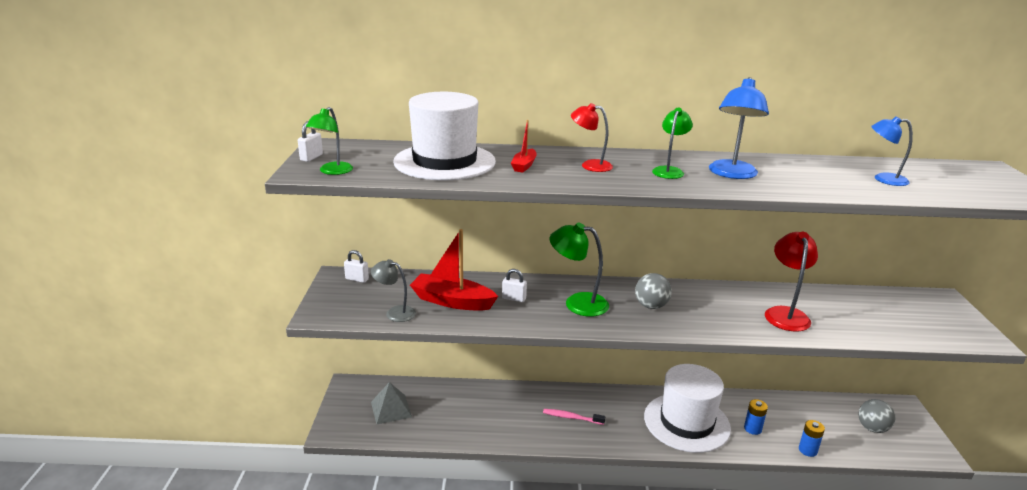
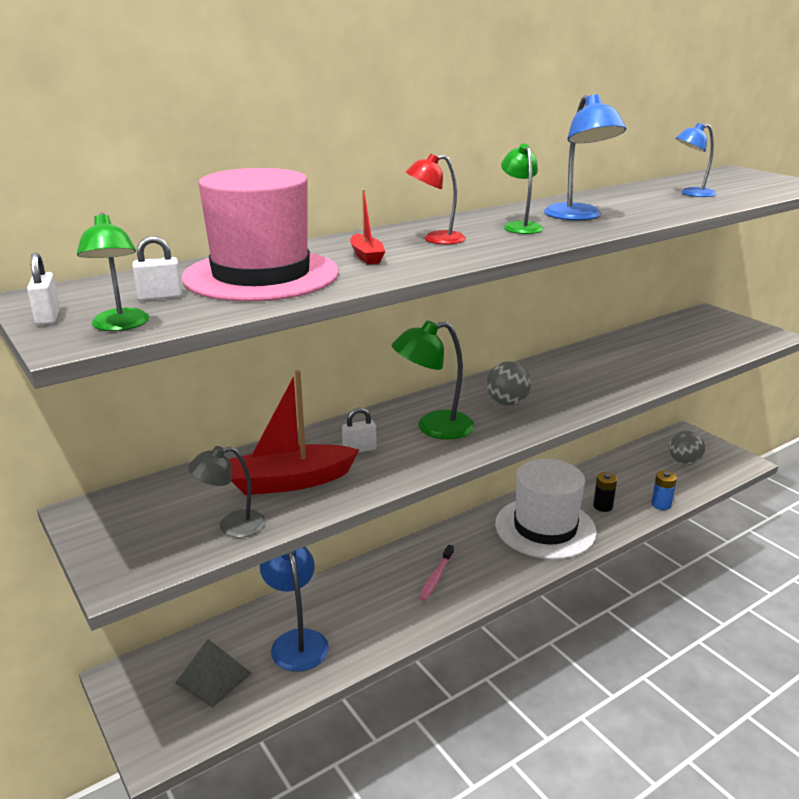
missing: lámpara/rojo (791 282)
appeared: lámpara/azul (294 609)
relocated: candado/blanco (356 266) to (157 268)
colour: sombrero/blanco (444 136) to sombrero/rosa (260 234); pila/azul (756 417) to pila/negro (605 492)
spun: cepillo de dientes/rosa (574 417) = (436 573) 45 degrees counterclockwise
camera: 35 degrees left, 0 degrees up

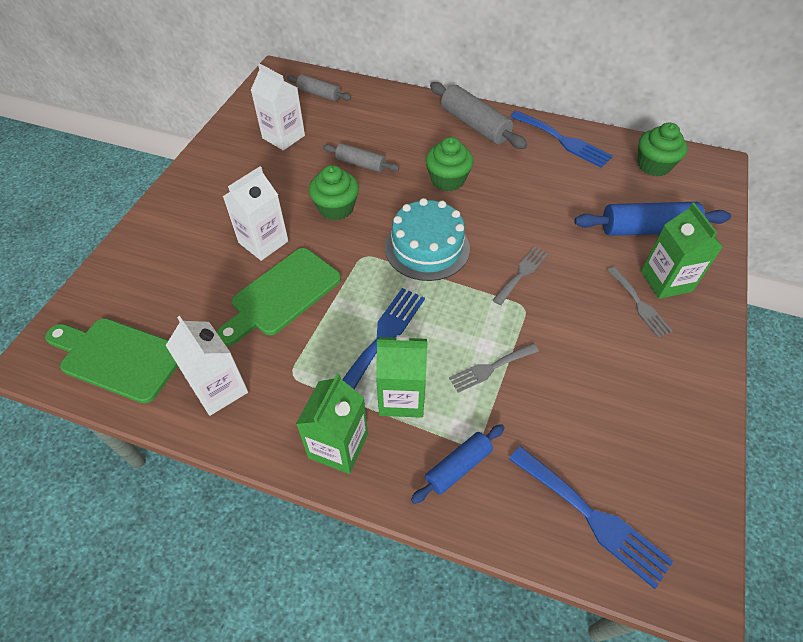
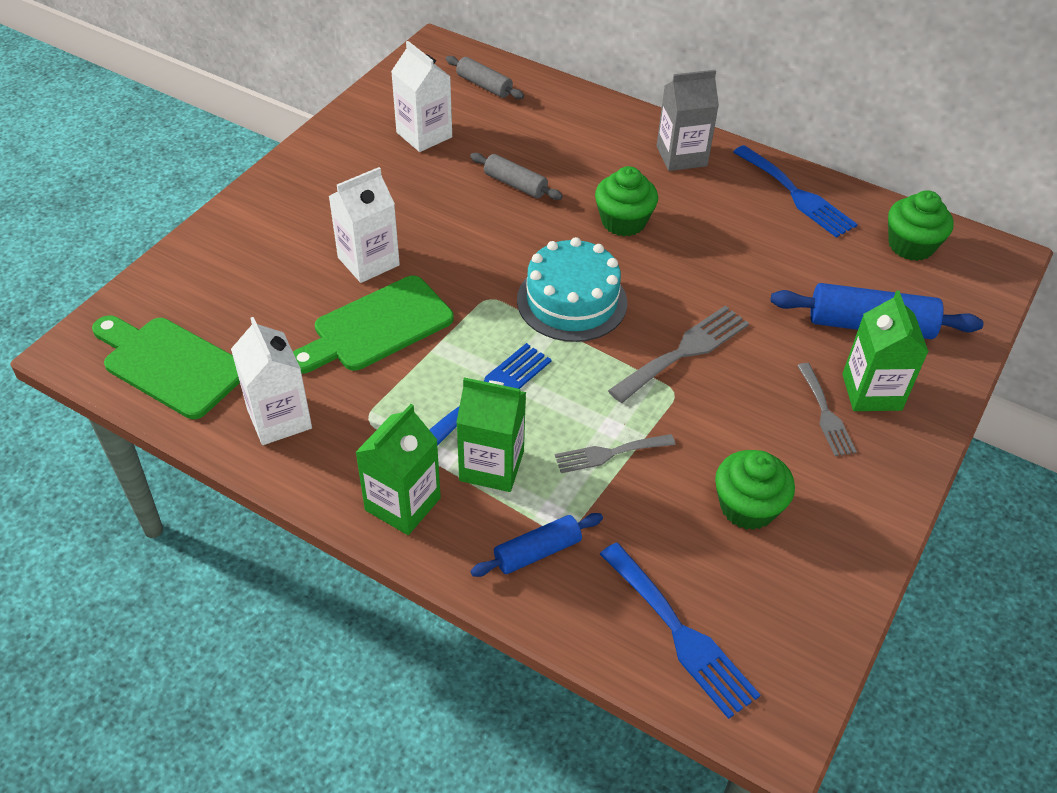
relocated: magdalena/verde (334 193) to (755 490)
exchanged: rodillo/gris (478 115) to cartón de leche/gris (688 120)
size: tenedor/gris (520 276) = (678 354) x1.56
camera: 10 degrees right, 5 degrees down

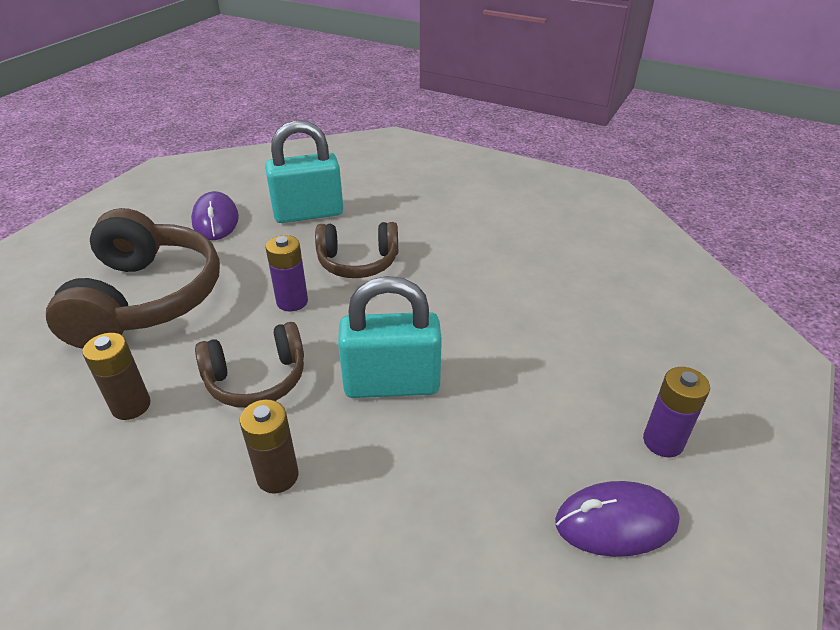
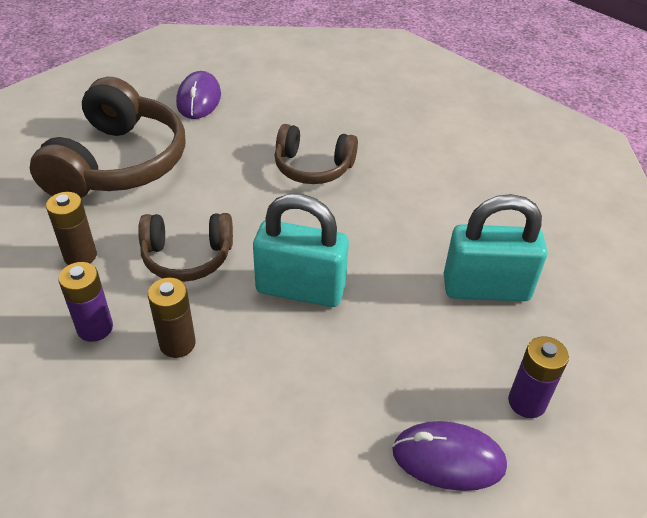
relocated: candado/turquesa (304 171) to (495 247); pila/morado (286 273) to (85 302)
camera: 15 degrees right, 5 degrees up

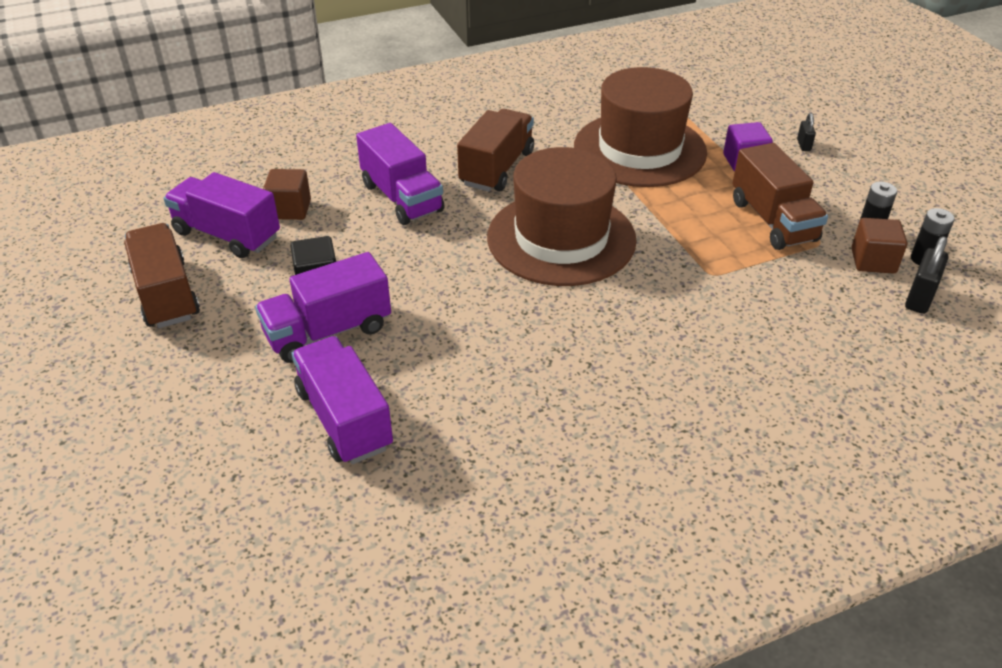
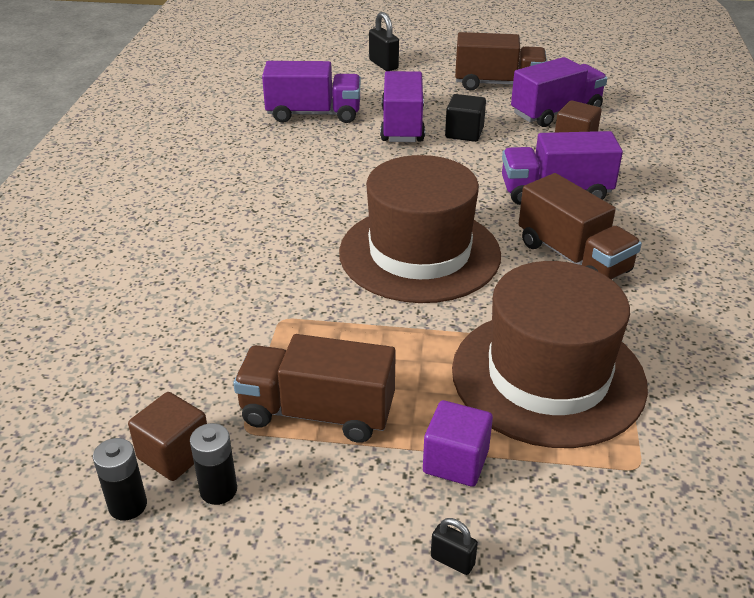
relocated: candado/negro (926 275) to (384 41)
camera: 120 degrees right, 5 degrees down

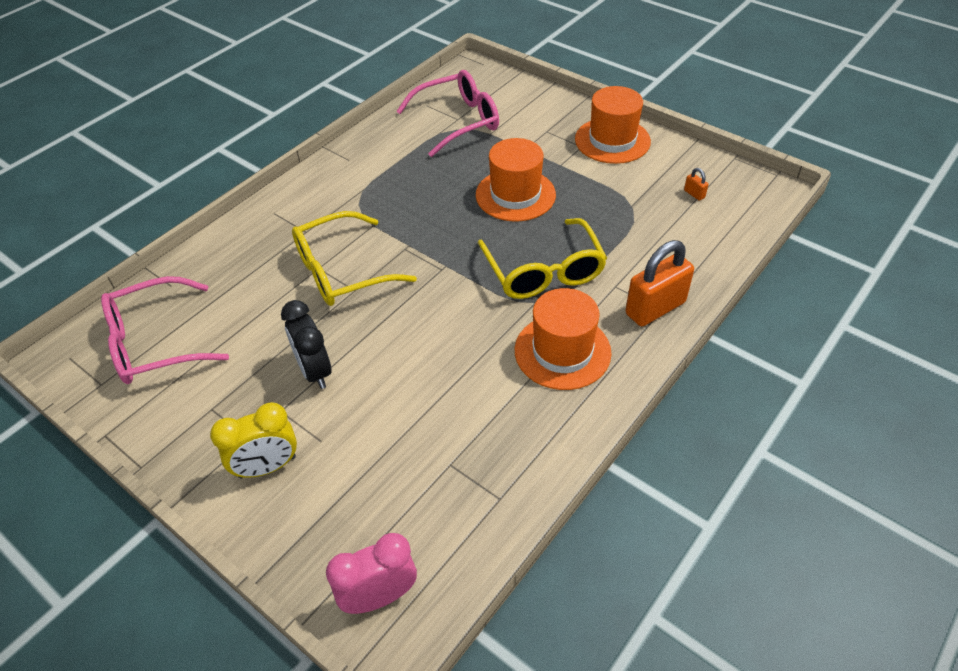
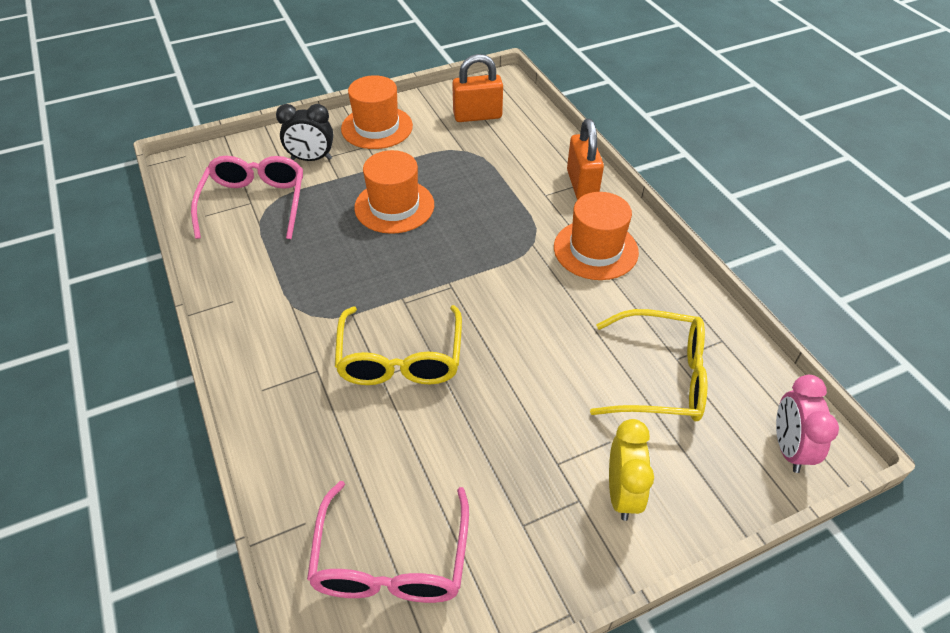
relocated: despertador/negro (306 344) to (304 132); gafas/amarillo (542 258) to (648 365)
size: candado/naranja (696 184) = (477 88) x2.47
camera: 65 degrees left, 0 degrees up

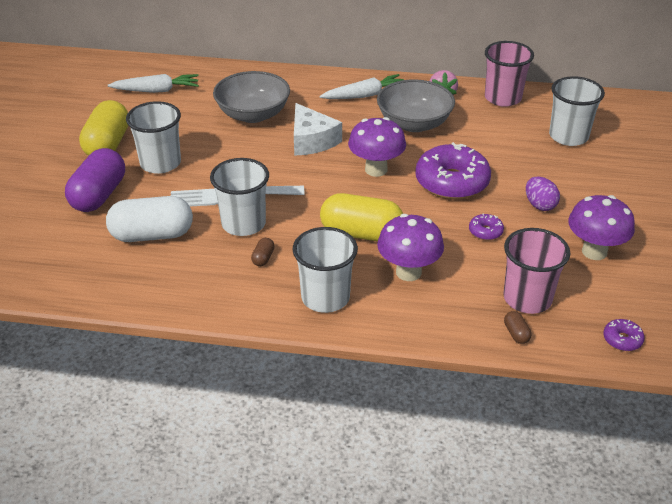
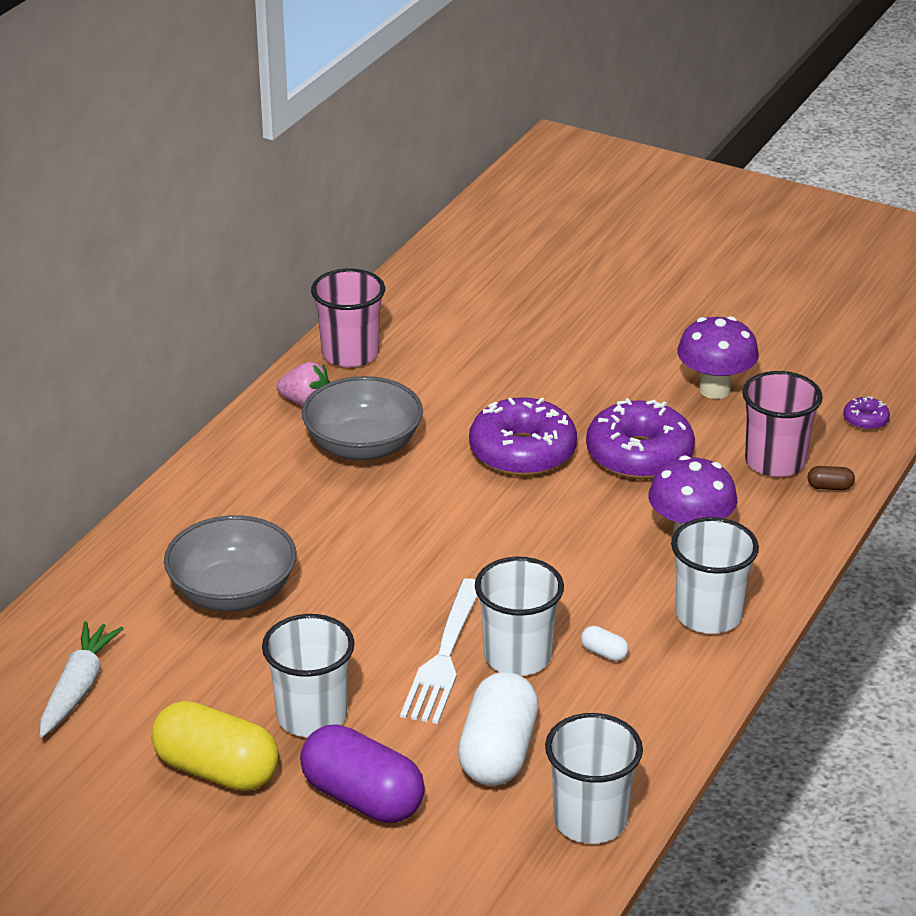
missing: queso/blanco (318 129); zanahoria/blanco (362 86); cápsula/amarillo (361 217); seta/morado (377 147); huevo/morado (543 193)
relocated: vaso/blanco (577 111) to (594 778)
colour: cápsula/marrón (263 252) to cápsula/blanco (605 643)
size: rosquilla/morado (486 226) = (640 438) x2.30
camera: 70 degrees left, 5 degrees down

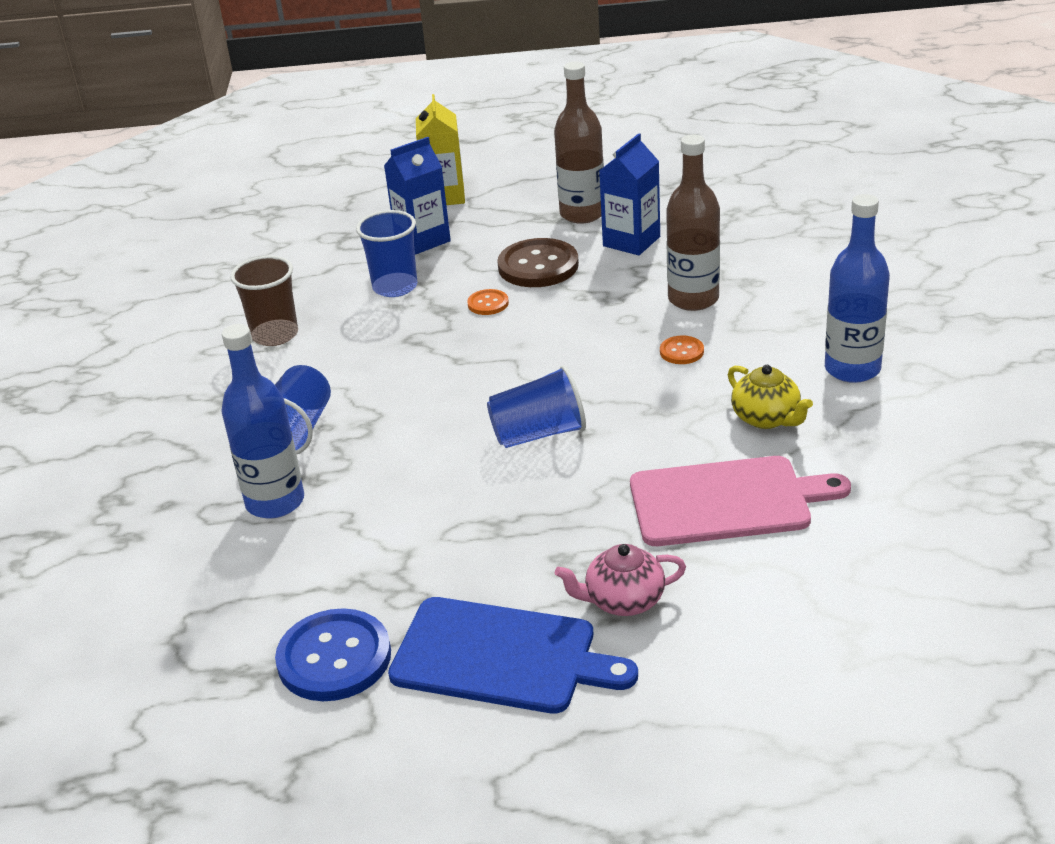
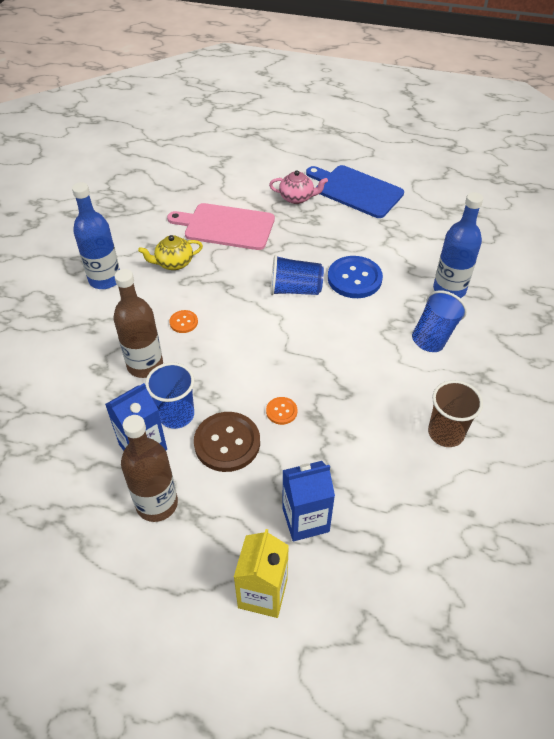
relocated: botón/azul (333 654) to (355 277); vaso/azul (386 253) to (169 395)
spun: tetera/amarillo (770 397) = (170 252) 90 degrees counterclockwise
camera: 165 degrees left, 15 degrees up

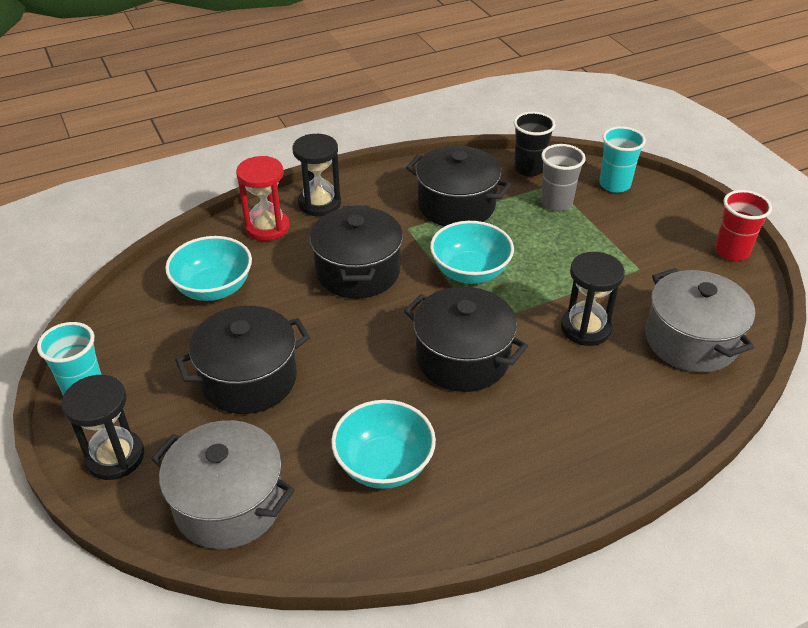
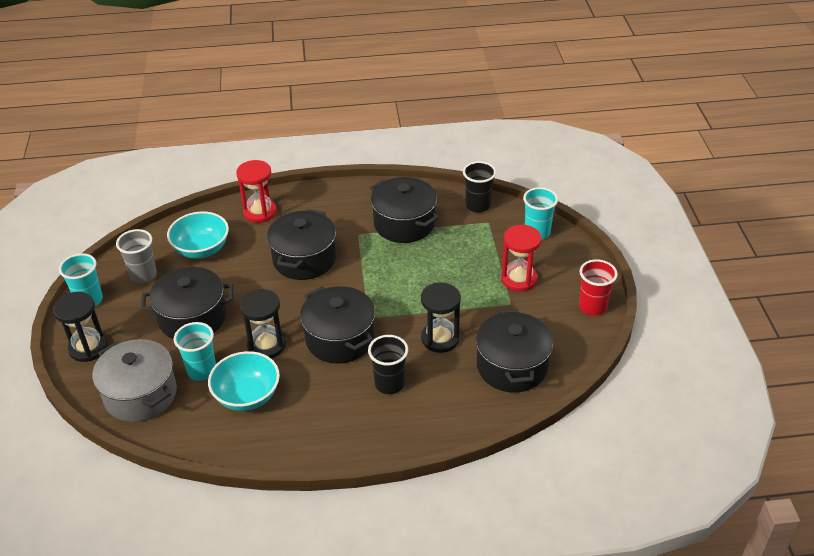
missing: cuenco/turquesa (472 252)
appeared: vaso/turquesa (195 351); vaso/negro (388 364); reloj de arena/rojo (521 258)
relocated: reloj de arena/negro (317 175) to (262 323); vaso/gris (563 177) to (136 256)
colour: olla/gris (700 320) to olla/negro (514 350)
camera: 20 degrees right, 0 degrees up

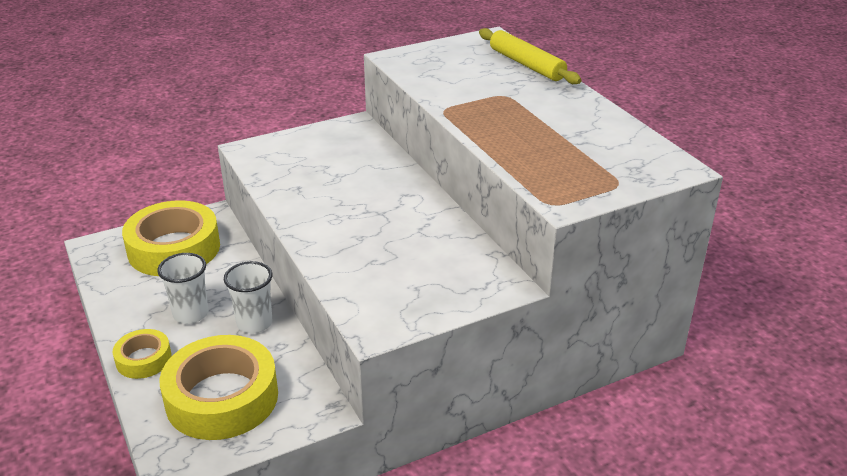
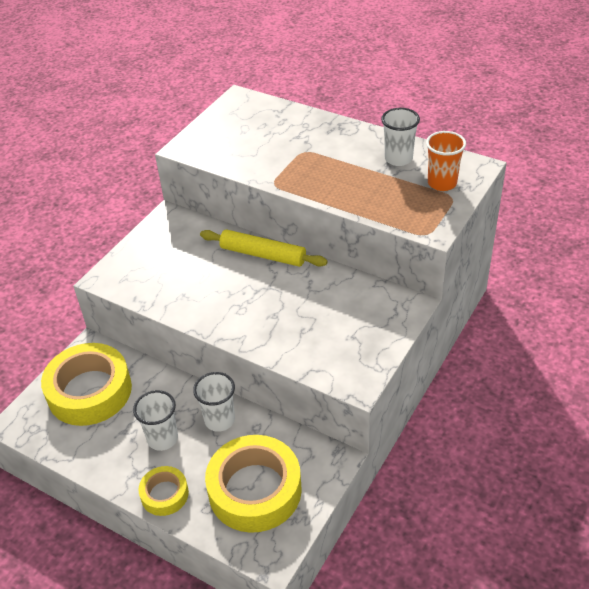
appeared: vaso/blanco (400 137); vaso/naranja (446 161)
relocated: rodillo/amarillo (530 56) to (264 248)
camera: 30 degrees left, 10 degrees up

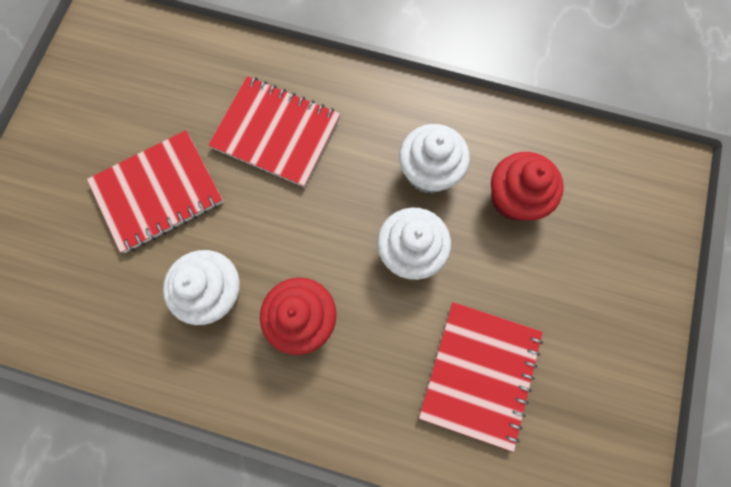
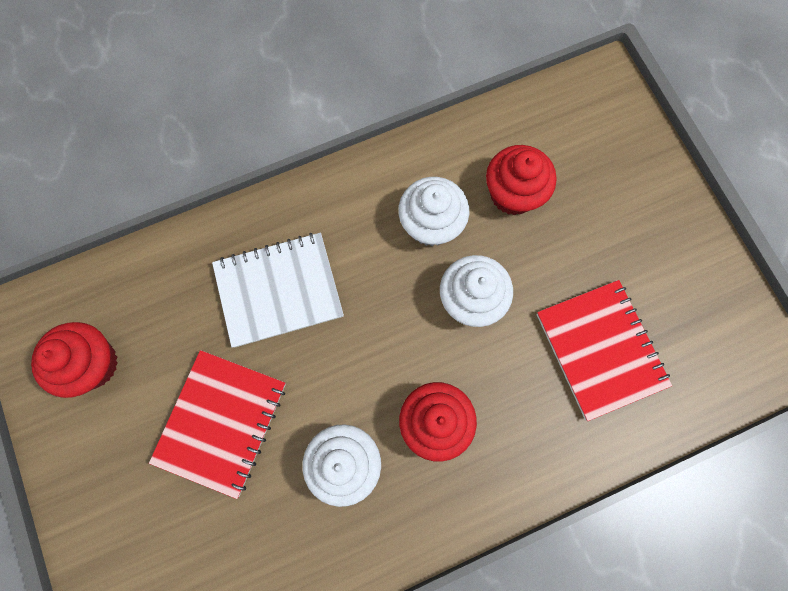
appeared: magdalena/rojo (74 360)
colour: cuaderno/rojo (274 131) to cuaderno/blanco (278 290)
camera: 40 degrees left, 0 degrees up

